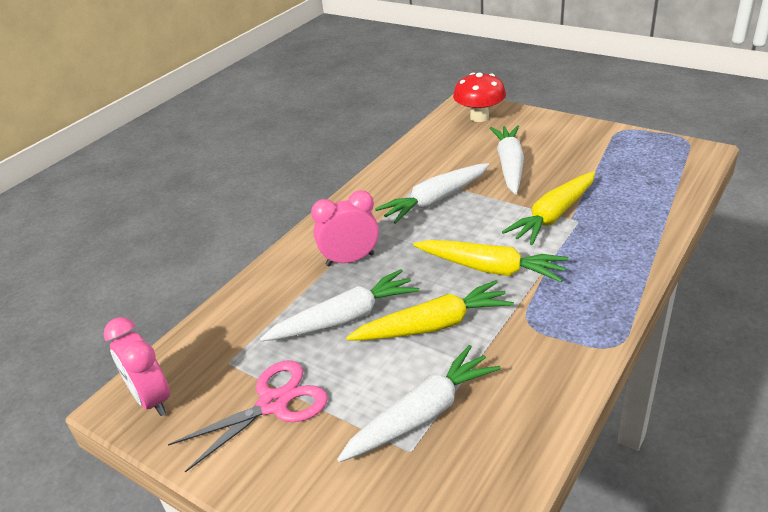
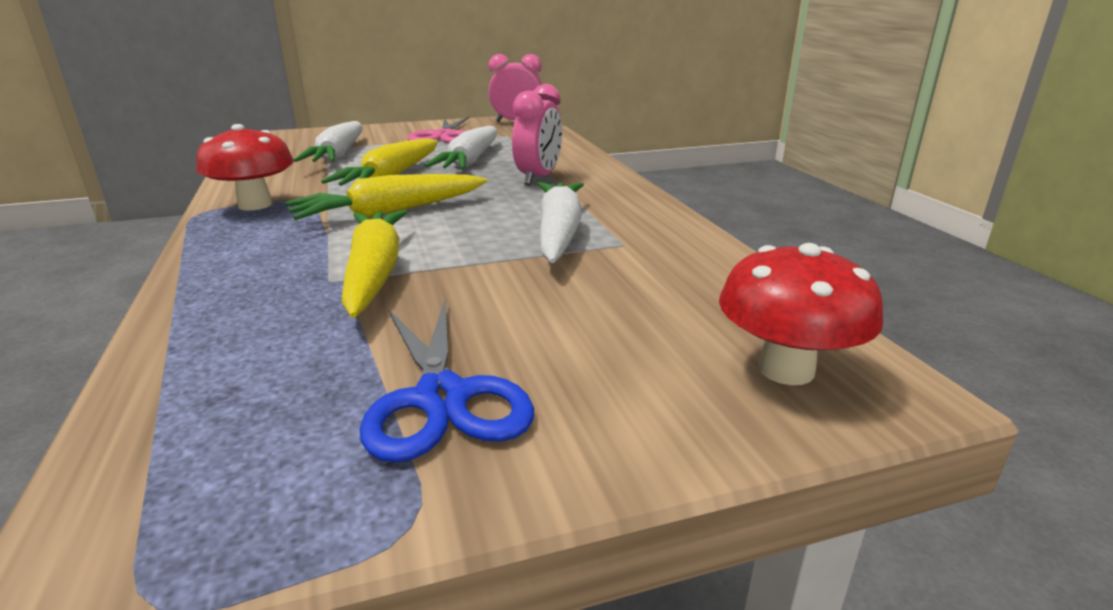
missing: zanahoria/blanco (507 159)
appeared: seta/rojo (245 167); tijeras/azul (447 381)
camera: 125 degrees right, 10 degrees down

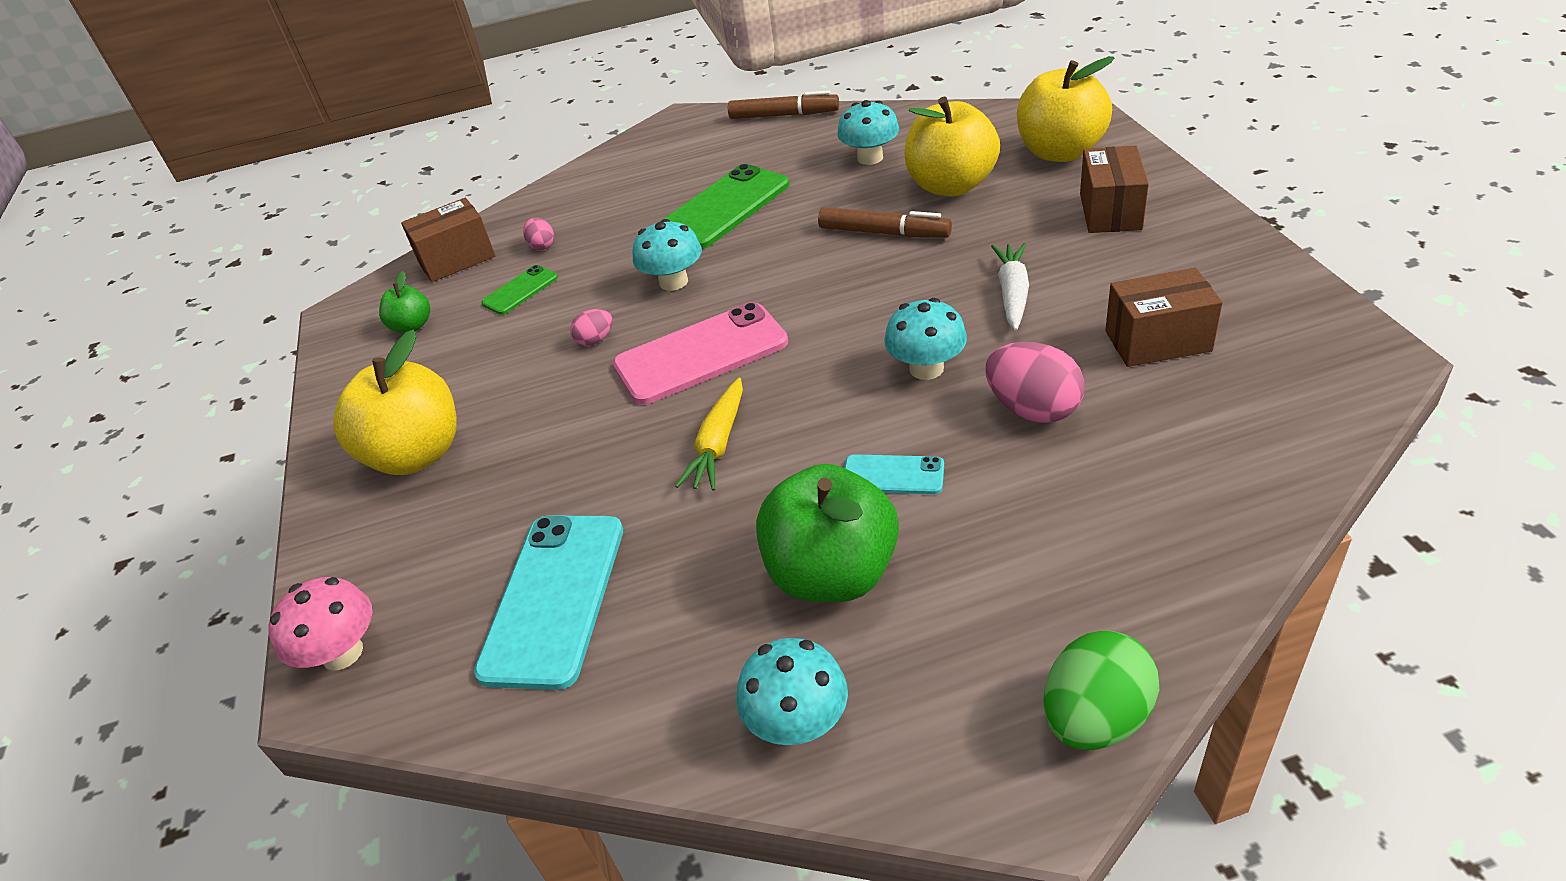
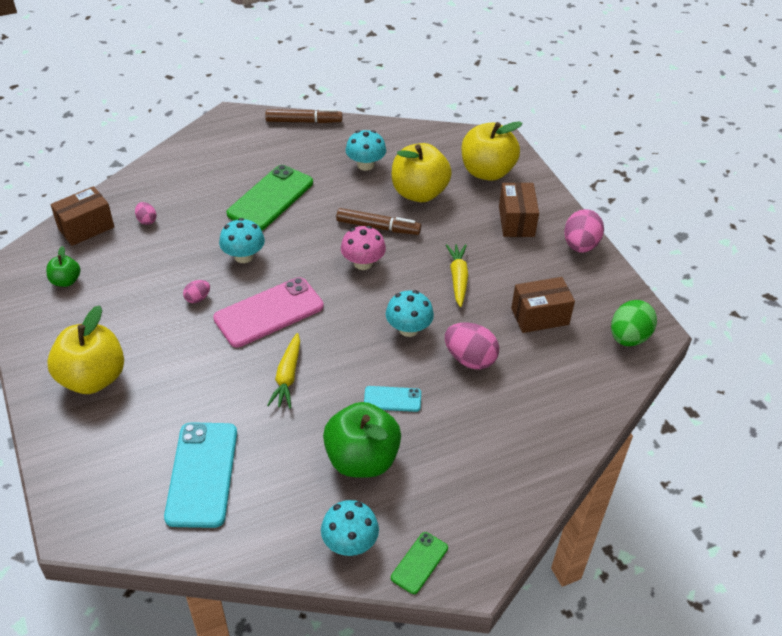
appeared: huevo/rosa (584 231)
relocated: seta/rosa (320 624) to (363 248); móvil/verde (519 290) to (419 563); huevo/verde (1101 690) to (634 323)
colour: zanahoria/blanco (1010 287) to zanahoria/amarillo (457 275)
camera: 15 degrees left, 5 degrees up

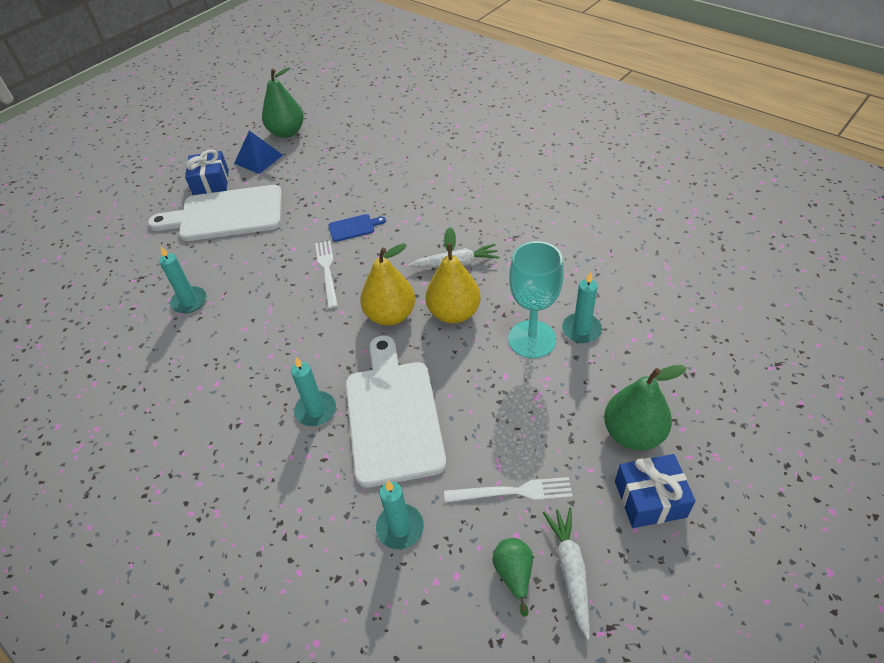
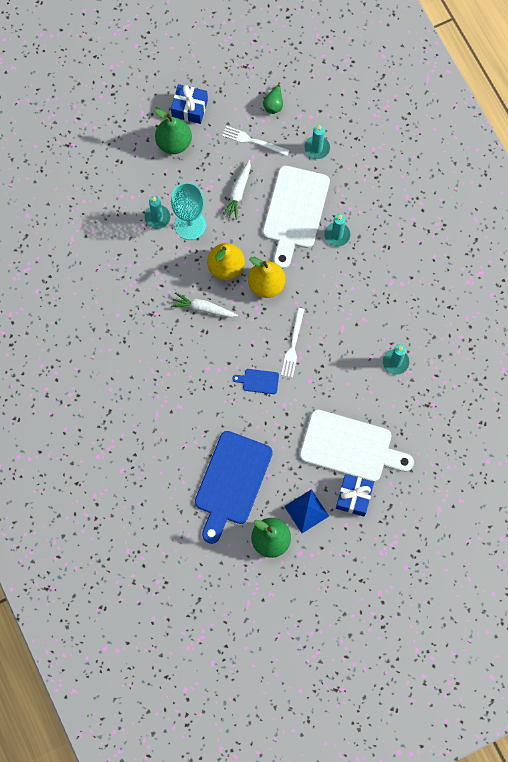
appeared: tabla de cortar/azul (234 487)
relocated: zanahoria/blanco (566 574) to (236 189)
camera: 160 degrees left, 25 degrees up

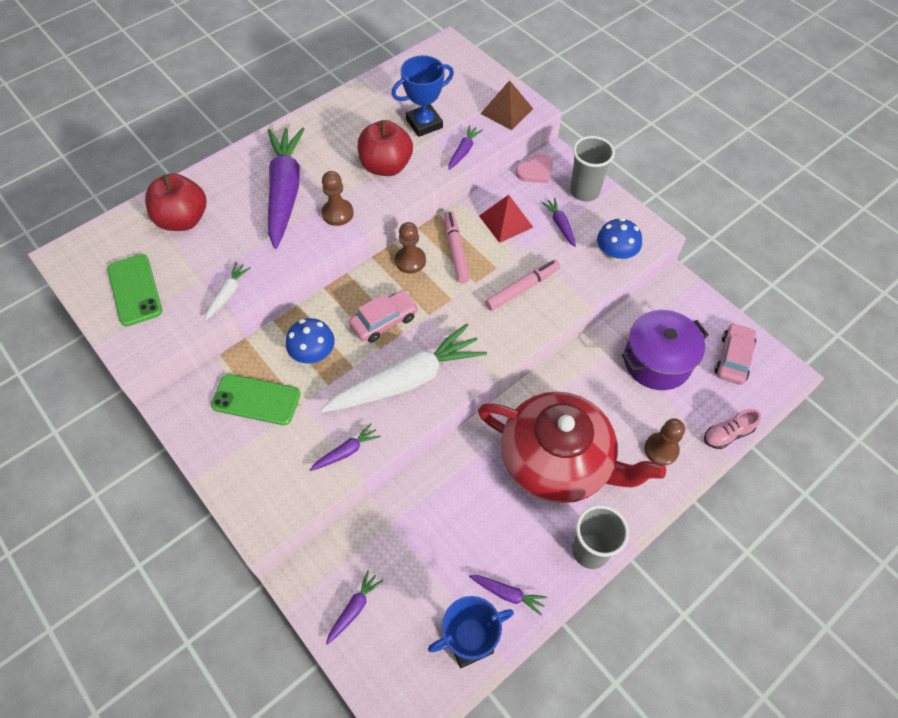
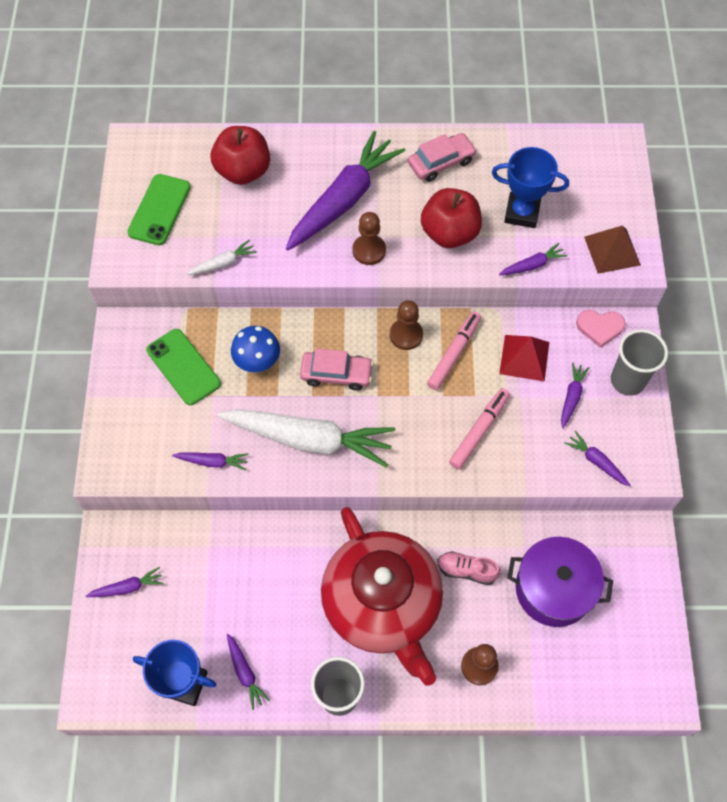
relocated: zapato/rosa (732 429) to (469 568); coche/rosa (735 354) to (442 157)
exchanged: seta/azul (619 239) to zanahoria/morado (597 458)
spun: rotulador/rosa (522 285) = (479 428) 60 degrees counterclockwise
camera: 40 degrees right, 5 degrees up

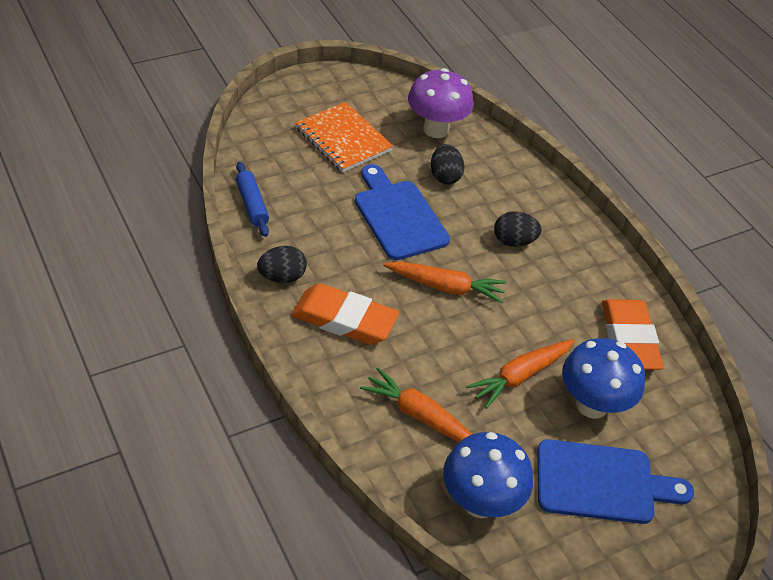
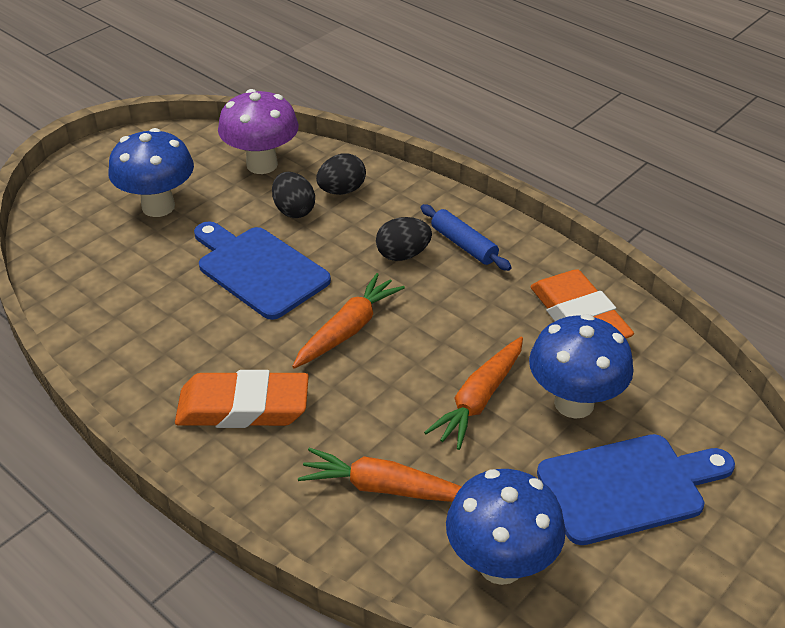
relocated: rodillo/azul (252 199) to (466 237); huevo/negro (282 264) to (341 174)
exchanged: cuaderno/naranja (344 137) to seta/azul (151 172)
spun: zanahoria/naranja (444 282) = (348 320) 45 degrees counterclockwise
camera: 15 degrees left, 5 degrees down

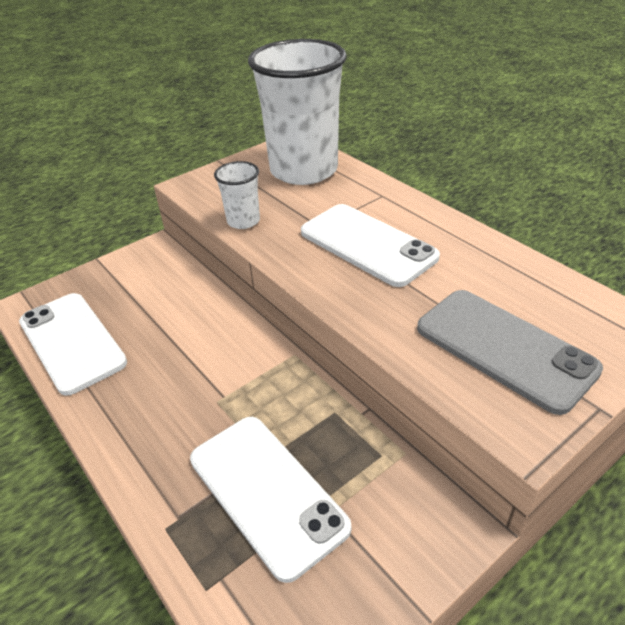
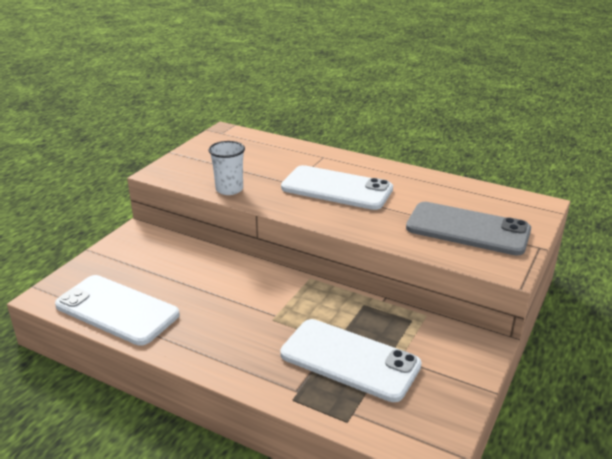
missing: vaso/blanco (297 112)
camera: 25 degrees left, 10 degrees down

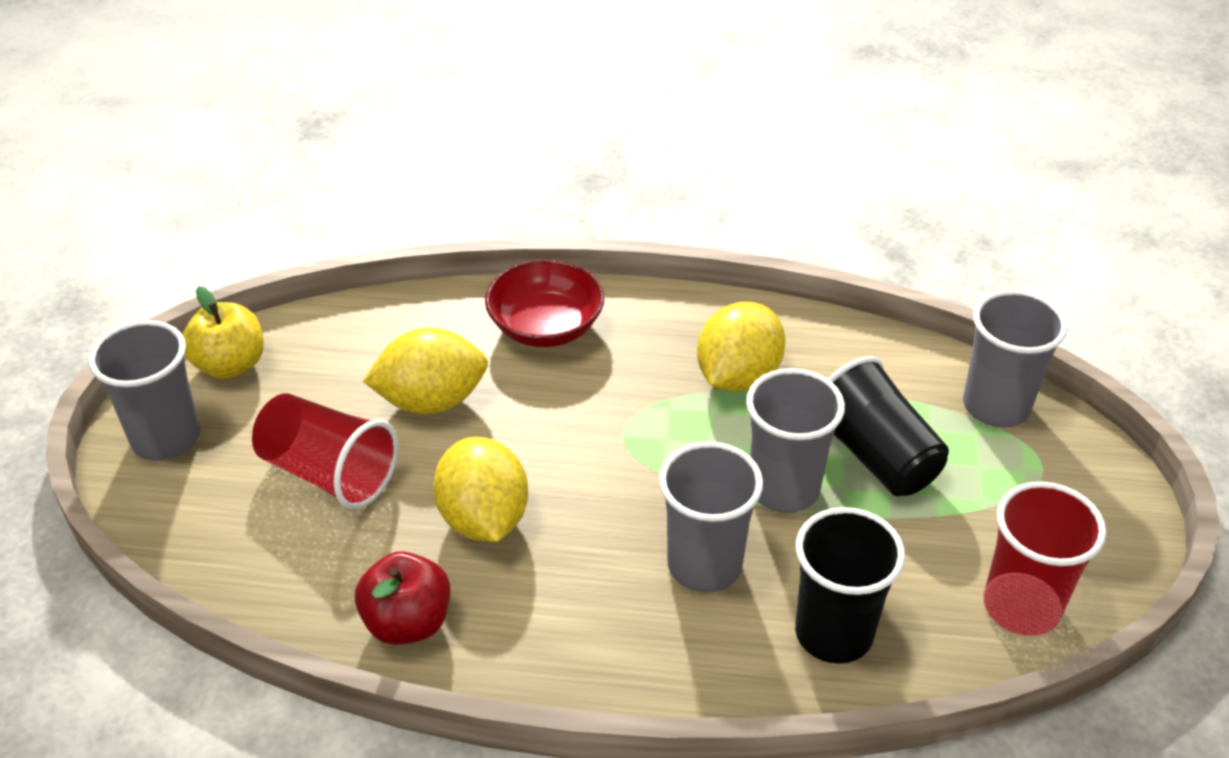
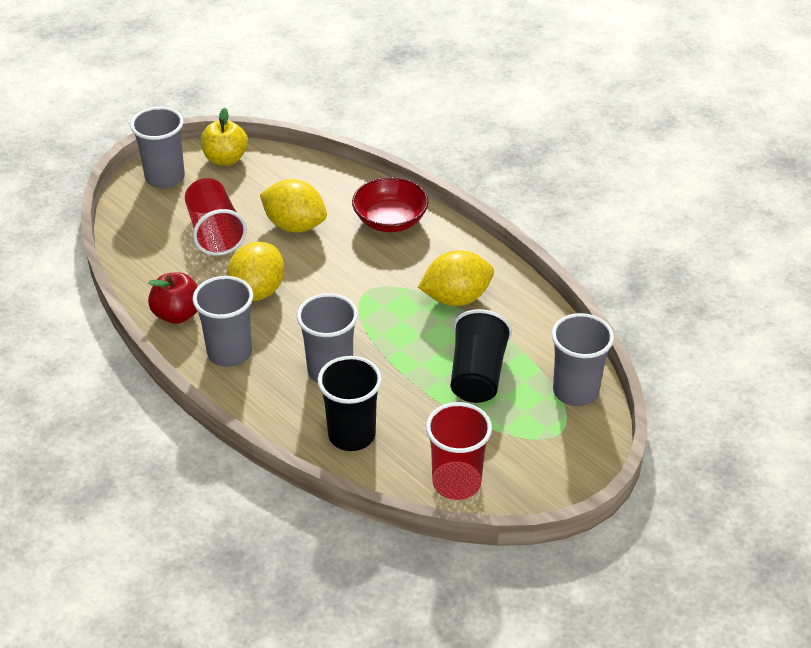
relocated: vaso/gris (795 440) to (223 321)
camera: 40 degrees right, 0 degrees up

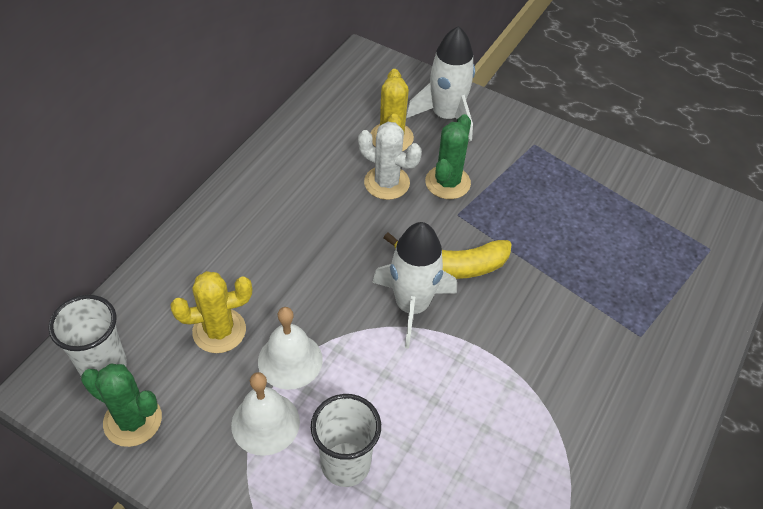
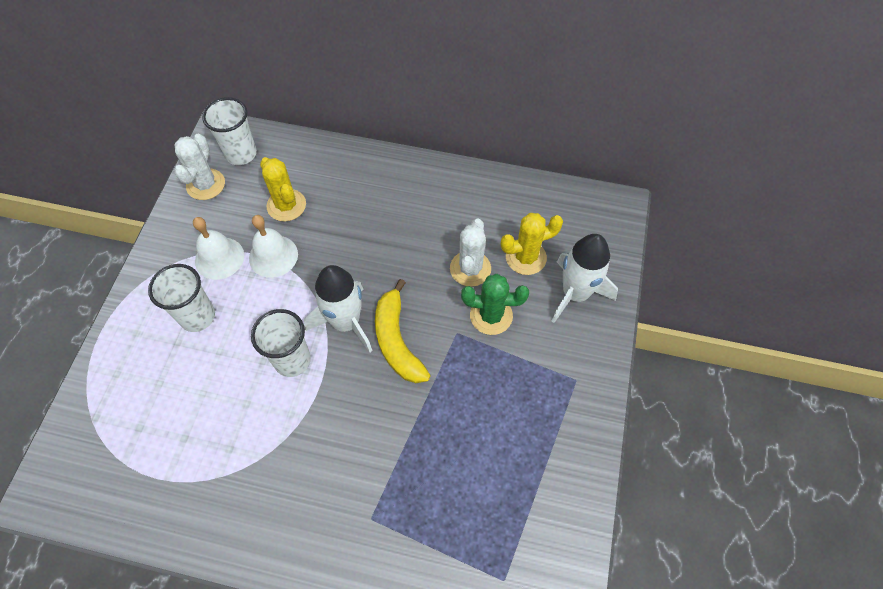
appeared: vaso/blanco (281 343)
colour: cactus/verde (121 405) to cactus/blanco (199 167)
camera: 75 degrees right, 10 degrees up

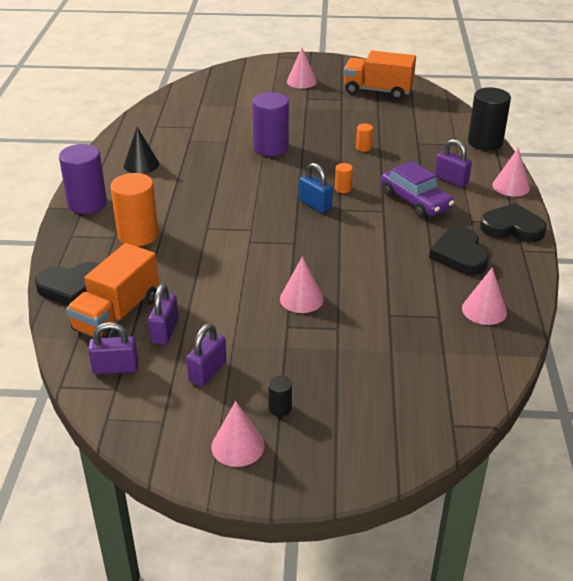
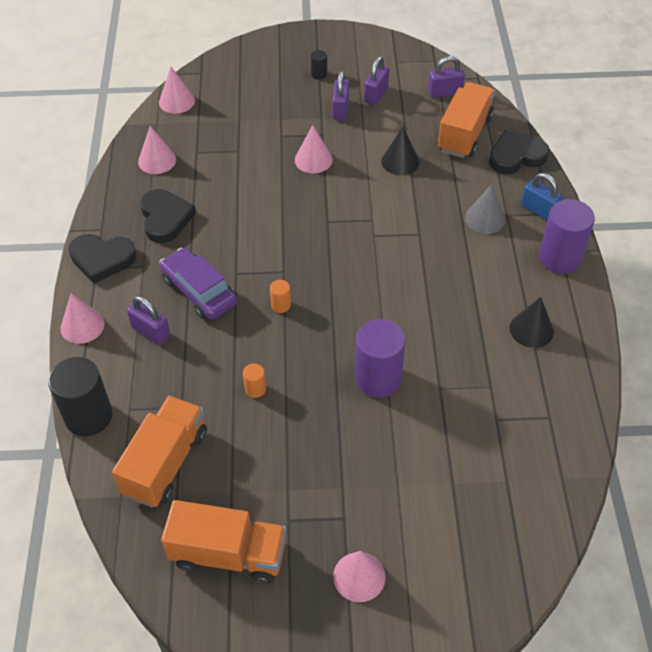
appeared: camión/naranja (159 452); cono/negro (400 151)
relocated: candado/morado (163 314) to (340 95); cono/rosa (237 434) to (177 90); candado/azul (316 188) to (542 196)
exchanged: cilindro/naranja (135 209) to cono/gris (485 209)
camera: 175 degrees right, 15 degrees up

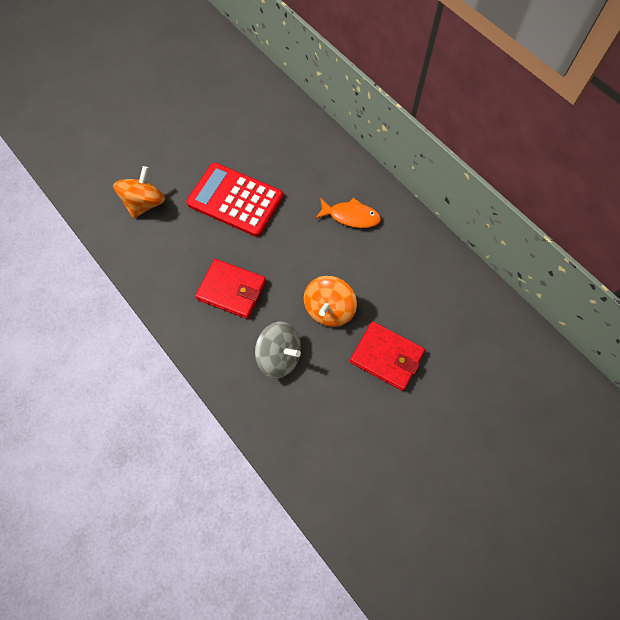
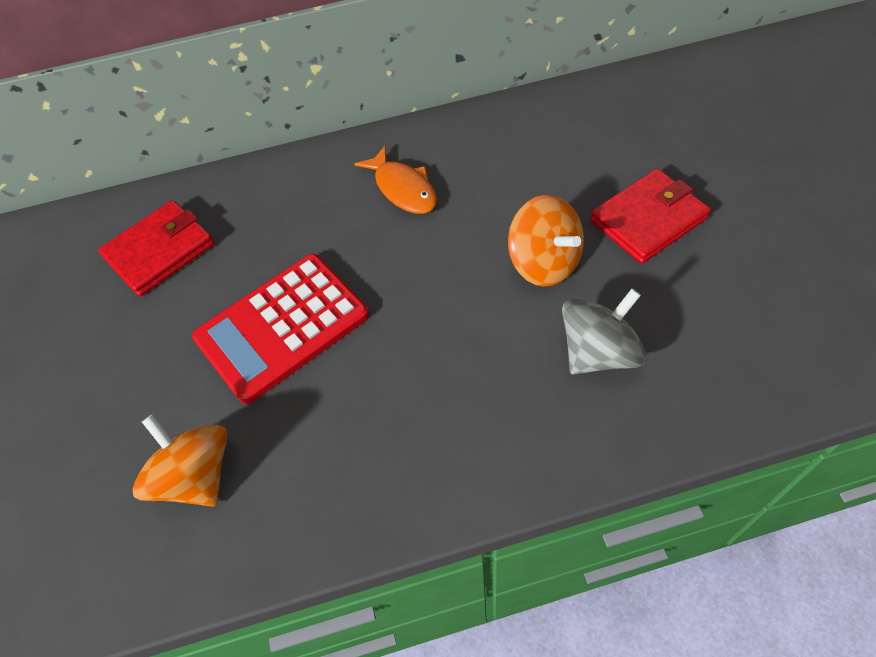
relocated: cartera/rojo (230 289) to (156 248)
spun: pez/naranja (348 213) = (395 180) 105 degrees clockwise
camera: 60 degrees left, 10 degrees down

